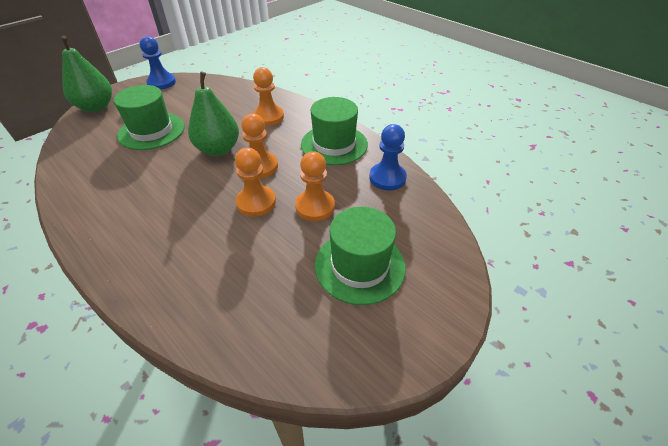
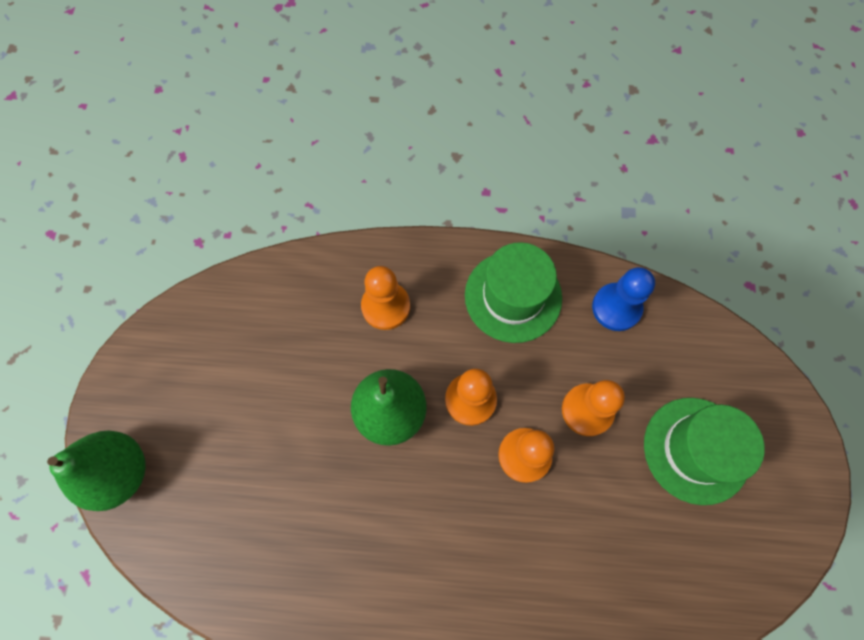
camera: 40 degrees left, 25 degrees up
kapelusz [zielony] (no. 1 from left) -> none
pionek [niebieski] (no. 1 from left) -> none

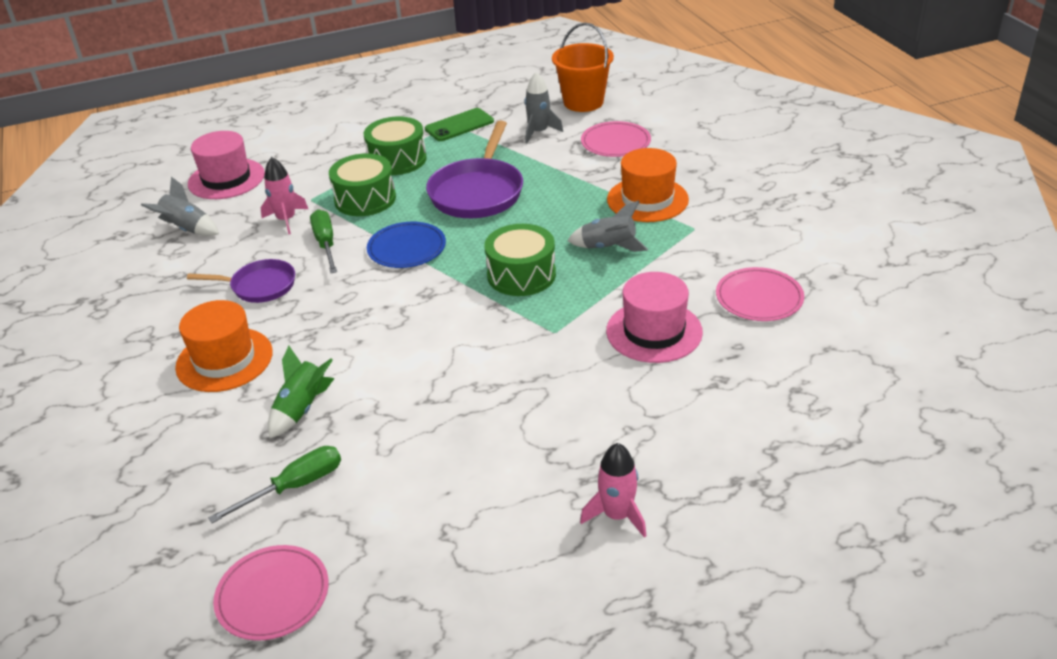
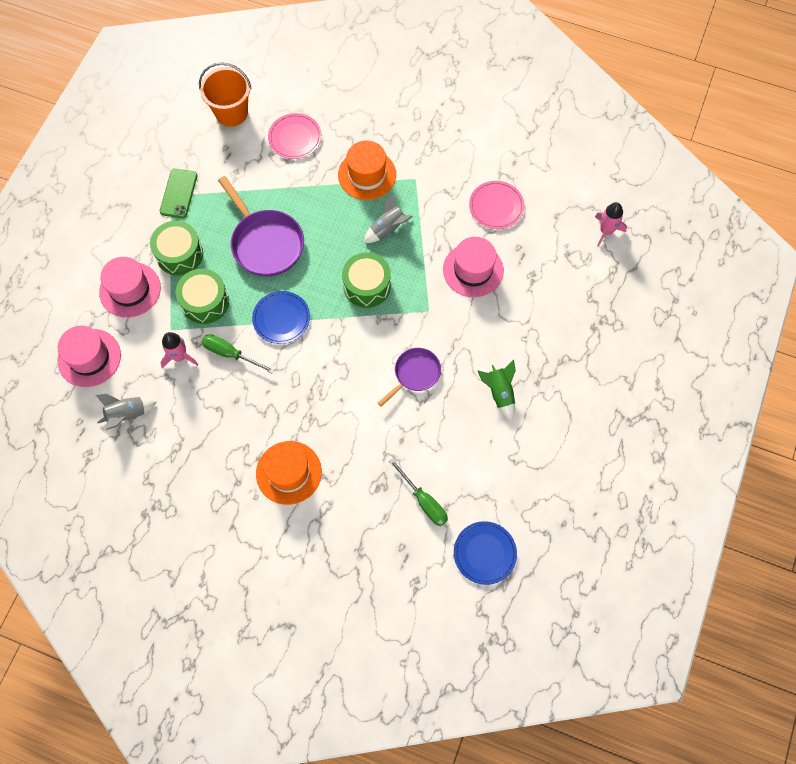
camera: 50 degrees left, 30 degrees up
patelnia [fioletowy] (no. 1 from left in the first image) -> patelnia [fioletowy] (no. 2 from left), relocated
śrubokręt [zielony] (no. 1 from left in the first image) -> śrubokręt [zielony] (no. 2 from left), 135 degrees clockwise
talerz [różowy] (no. 1 from left) -> talerz [niebieski] (no. 2 from left)
rakieta [zielony], relocated
rakieta [szary] (no. 2 from left) -> none
rakieta [różowy] (no. 2 from left), relocated
none -> kapelusz [różowy] (no. 2 from left)

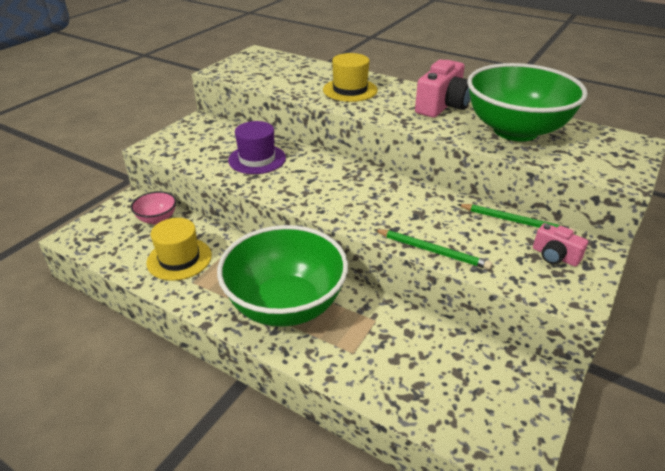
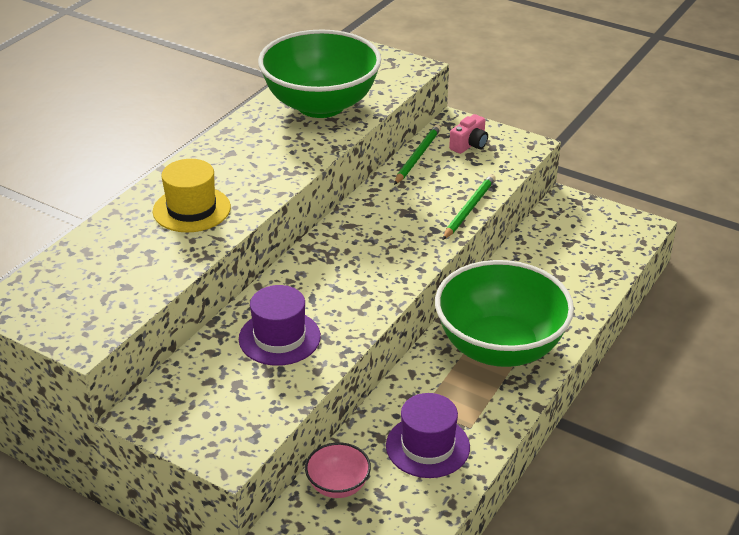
camera: 90 degrees left, 0 degrees up
kapelusz [żółty] (no. 1 from left) -> kapelusz [fioletowy] (no. 2 from left)
aparat fotograficzny [różowy] (no. 1 from left) -> none

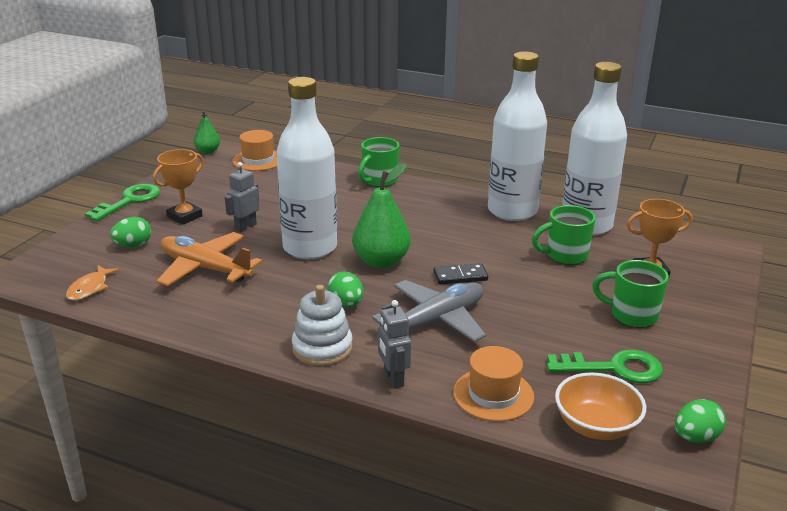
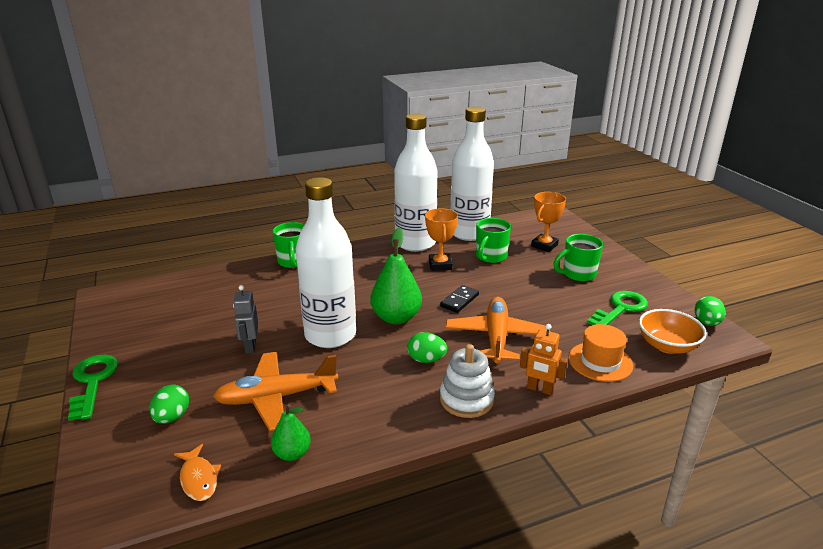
camera: 45 degrees left, 0 degrees up
puchar [pomarańczowy] (no. 1 from left), relocated
gruszka [zielony] (no. 1 from left), relocated
kapelusz [pomarańczowy] (no. 1 from left) -> none
samolot [szary] -> samolot [pomarańczowy] (no. 2 from left)
robot [szary] (no. 2 from left) -> robot [pomarańczowy]

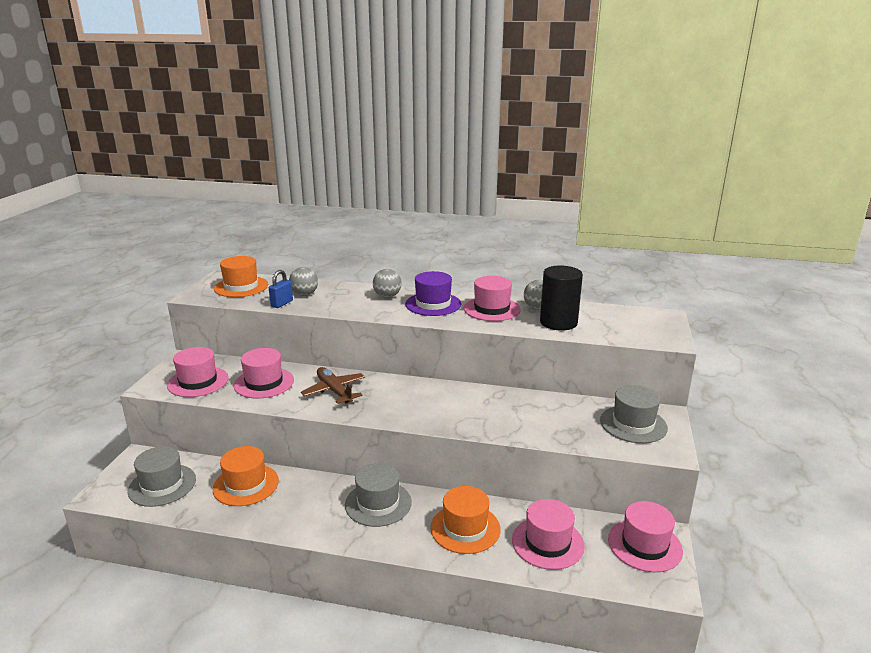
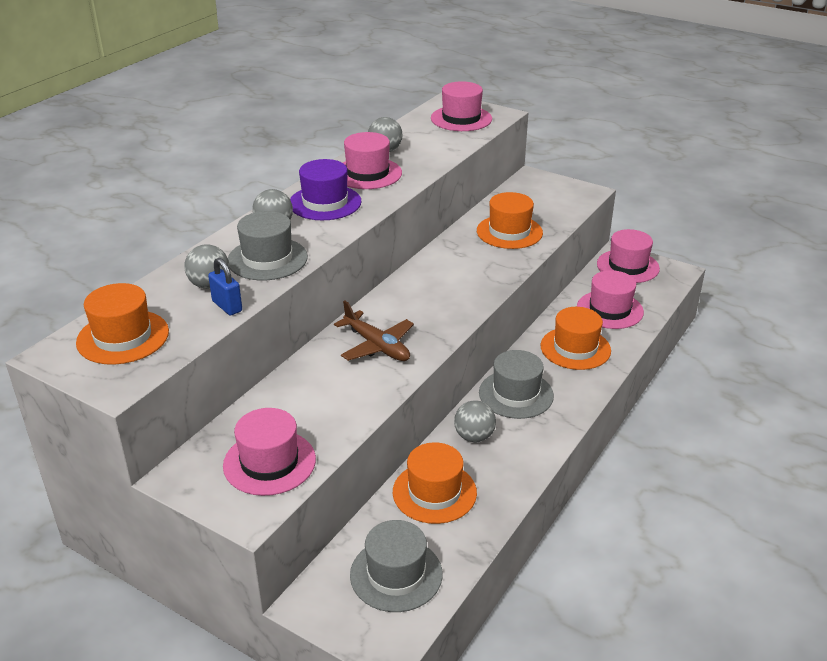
camera: 70 degrees left, 10 degrees up
kapelusz [różowy] (no. 2 from left in the first image) -> kapelusz [różowy] (no. 3 from left), relocated
samolot [brązowy], 120 degrees counterclockwise
walec [czarny] -> none
kapelusz [szary] (no. 3 from left in the first image) -> kapelusz [szary] (no. 1 from left), relocated
none -> piłka [szary] (no. 4 from left)
none -> kapelusz [pomarańczowy] (no. 3 from left)

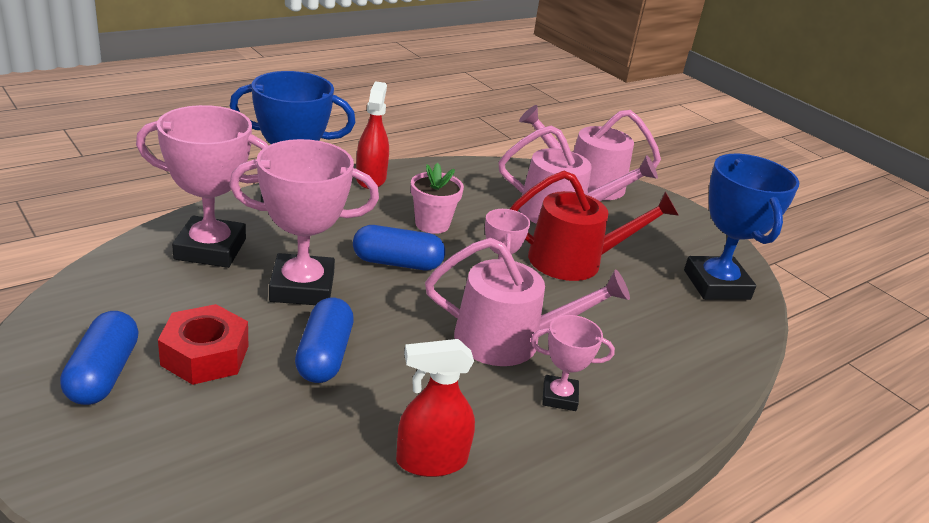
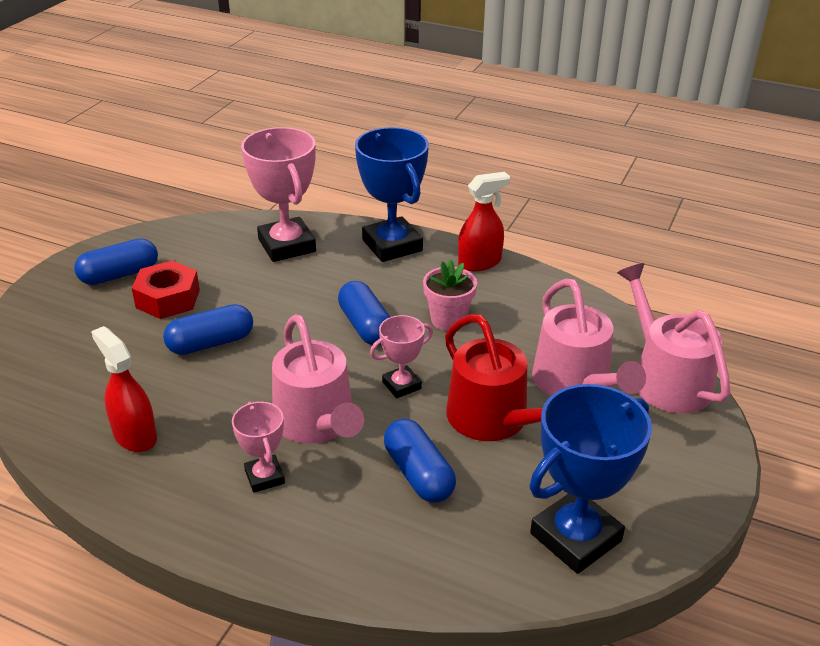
camera: 65 degrees right, 5 degrees up
puchar [różowy] (no. 2 from left) -> none
none -> kapsułka [niebieski] (no. 4 from left)

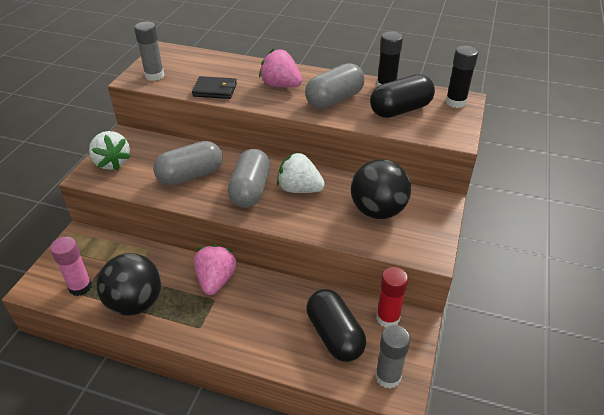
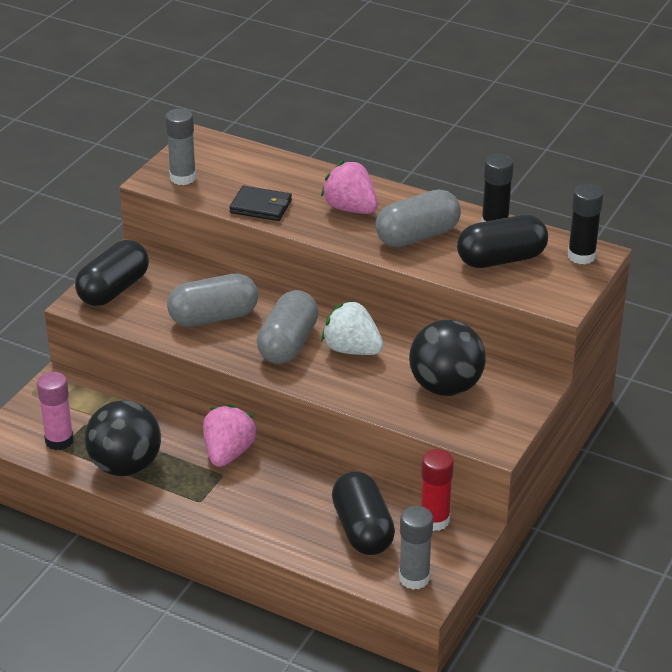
camera: 10 degrees right, 5 degrees down
truskawka [biały] (no. 1 from left) -> kapsułka [czarny] (no. 1 from left)

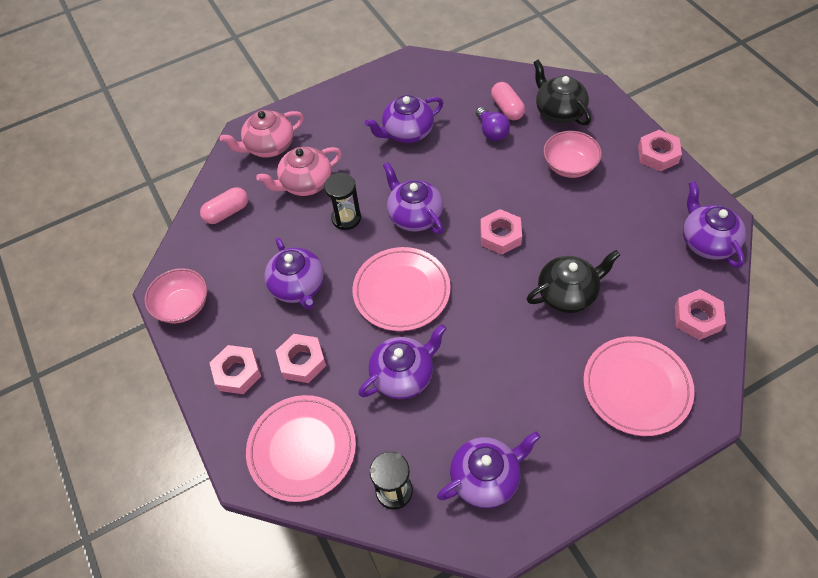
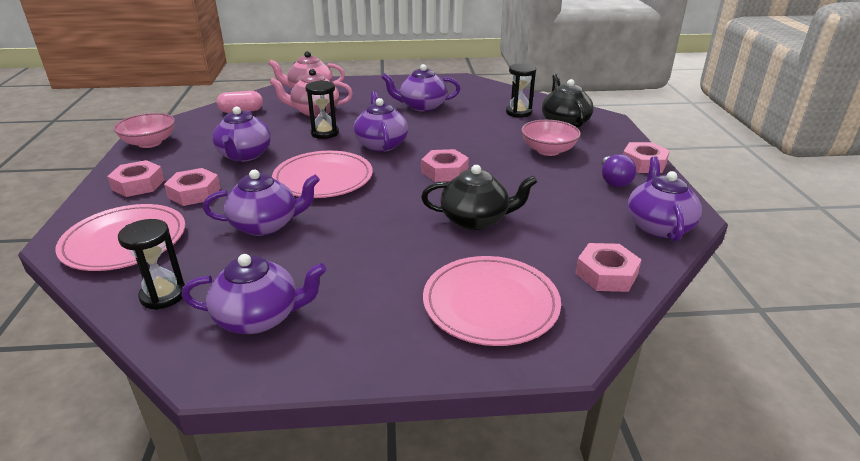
camera: 20 degrees right, 25 degrees down
żarówka [fioletowy], relocated
kapsułka [różowy] (no. 2 from left) -> klepsydra [czarny] (no. 3 from left)

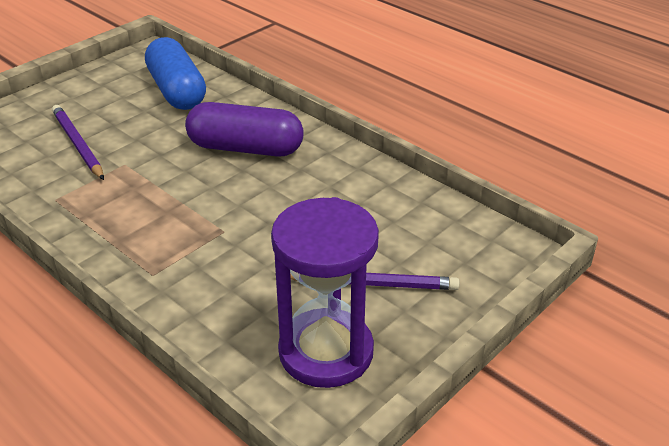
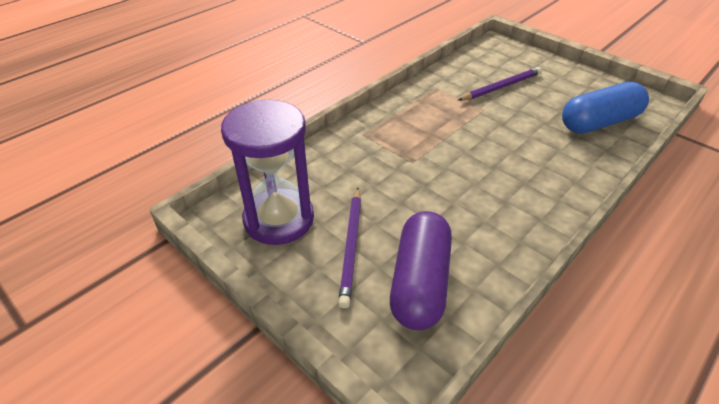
camera: 90 degrees right, 5 degrees up
kapsułka [fioletowy], relocated

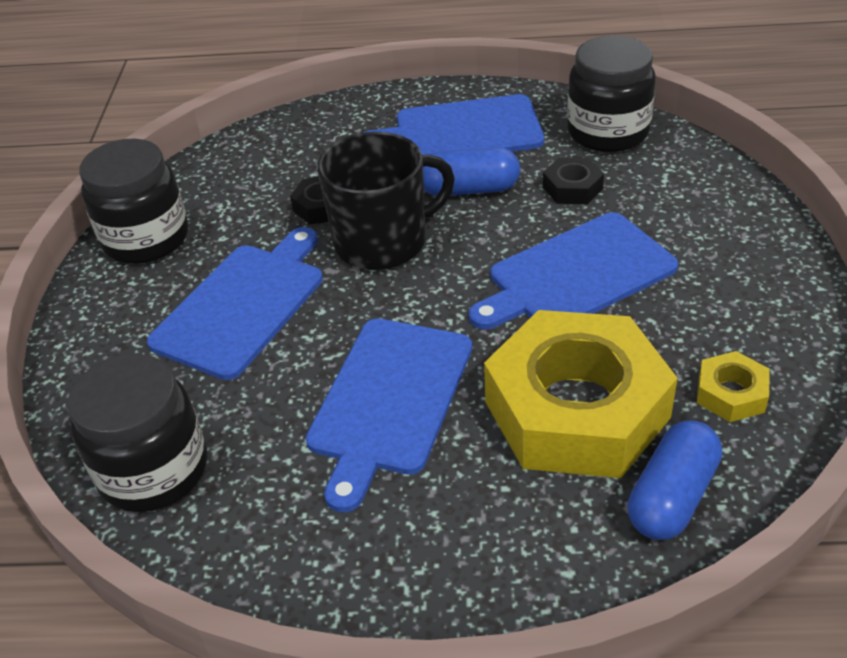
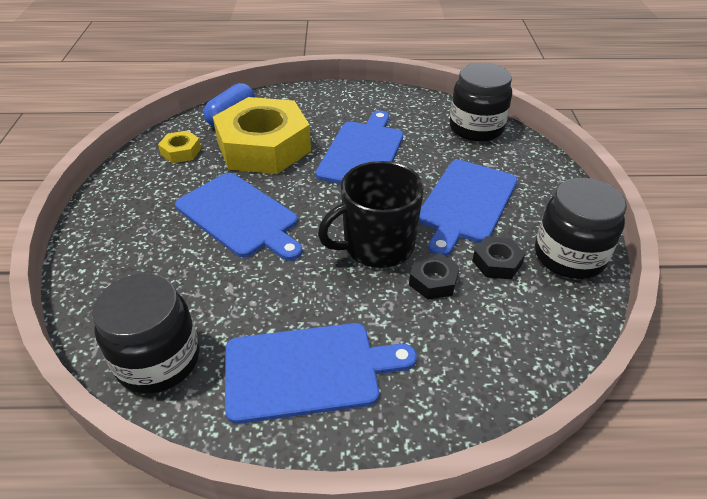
camera: 175 degrees right, 0 degrees up
kapsułka [niebieski] (no. 1 from left) -> none
deska do krojenia [niebieski] (no. 4 from left in the first image) -> deska do krojenia [niebieski] (no. 1 from left), 75 degrees clockwise
nakrętka [czarny] (no. 2 from left), relocated

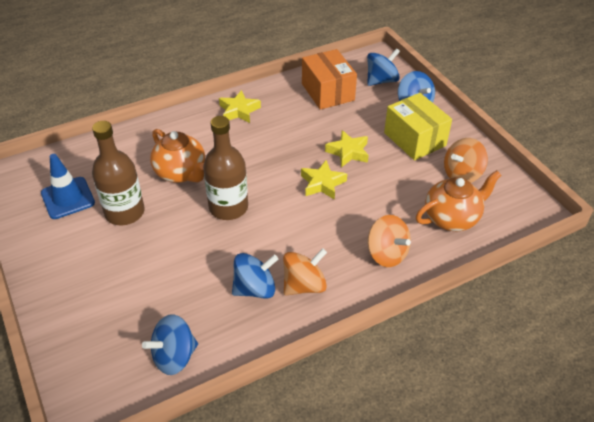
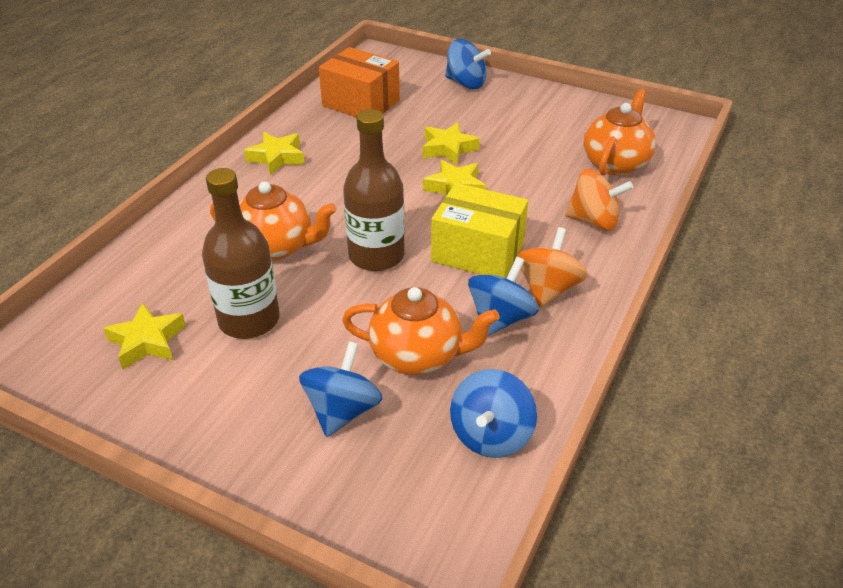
camera: 35 degrees left, 5 degrees down
pachołek [niebieski] -> gwiazda [żółty] (no. 1 from left)
bączek [niebieski] (no. 3 from left in the first image) -> bączek [niebieski] (no. 1 from left), relocated
pudełko [żółty], relocated
bączek [pomarańczowy] (no. 3 from left) -> none
none -> imbryk [pomarańczowy] (no. 2 from left)

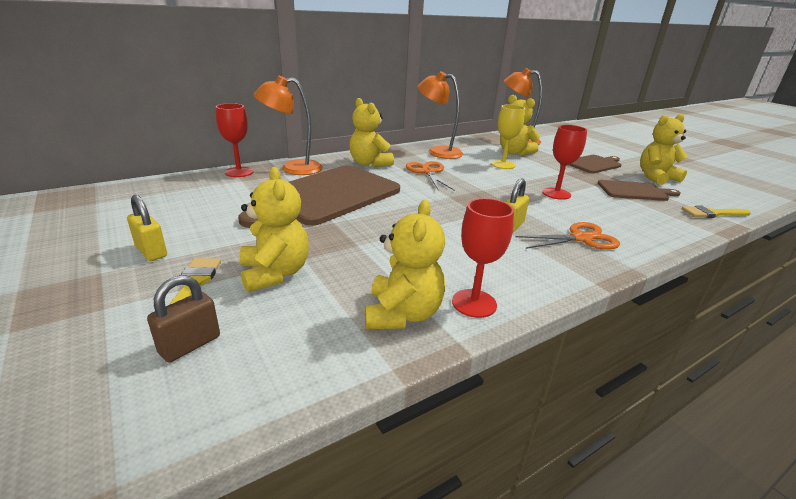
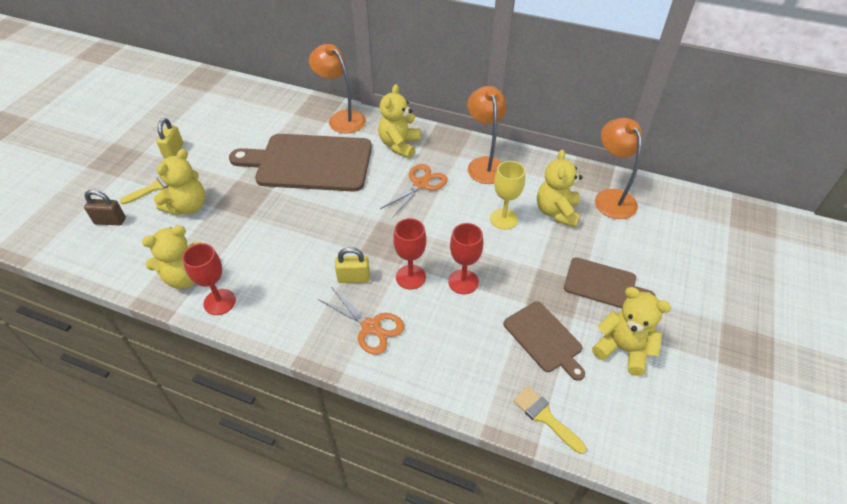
camera: 55 degrees right, 20 degrees up
kielich [czerwony] (no. 1 from left in the first image) -> kielich [czerwony] (no. 2 from left), relocated

